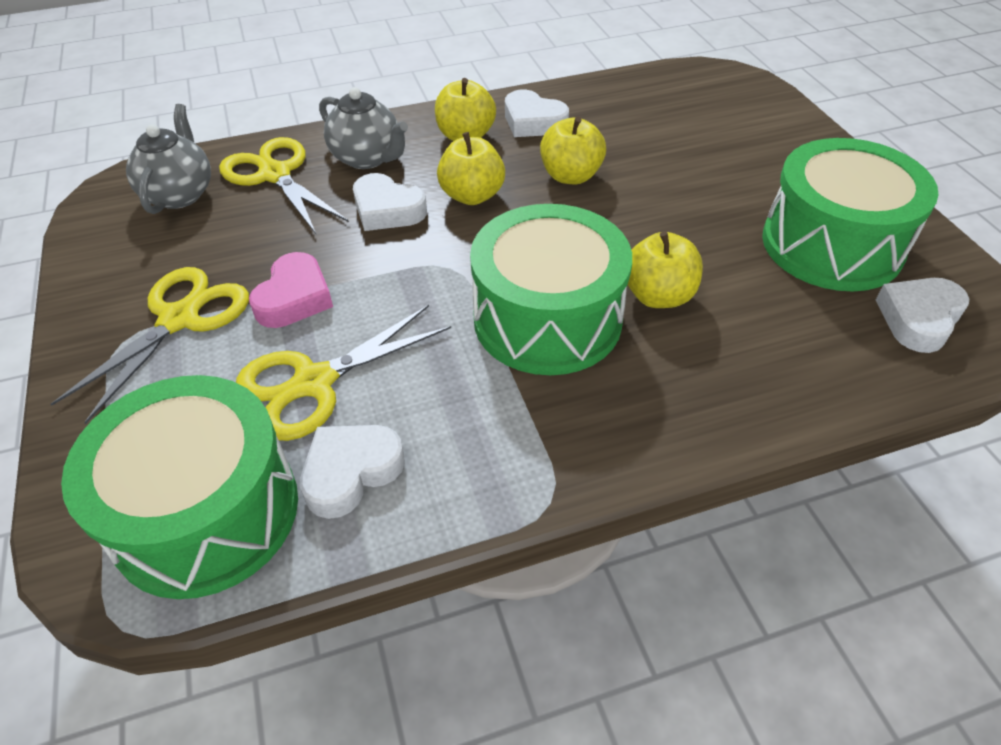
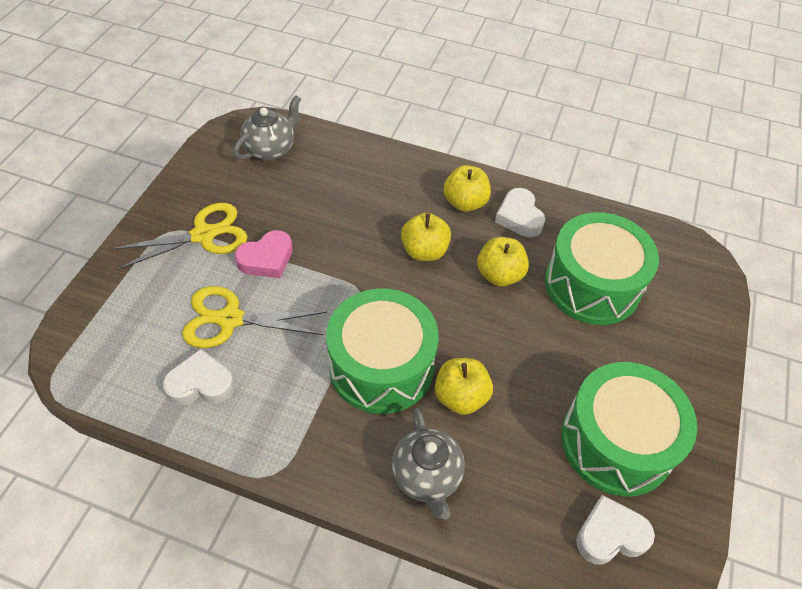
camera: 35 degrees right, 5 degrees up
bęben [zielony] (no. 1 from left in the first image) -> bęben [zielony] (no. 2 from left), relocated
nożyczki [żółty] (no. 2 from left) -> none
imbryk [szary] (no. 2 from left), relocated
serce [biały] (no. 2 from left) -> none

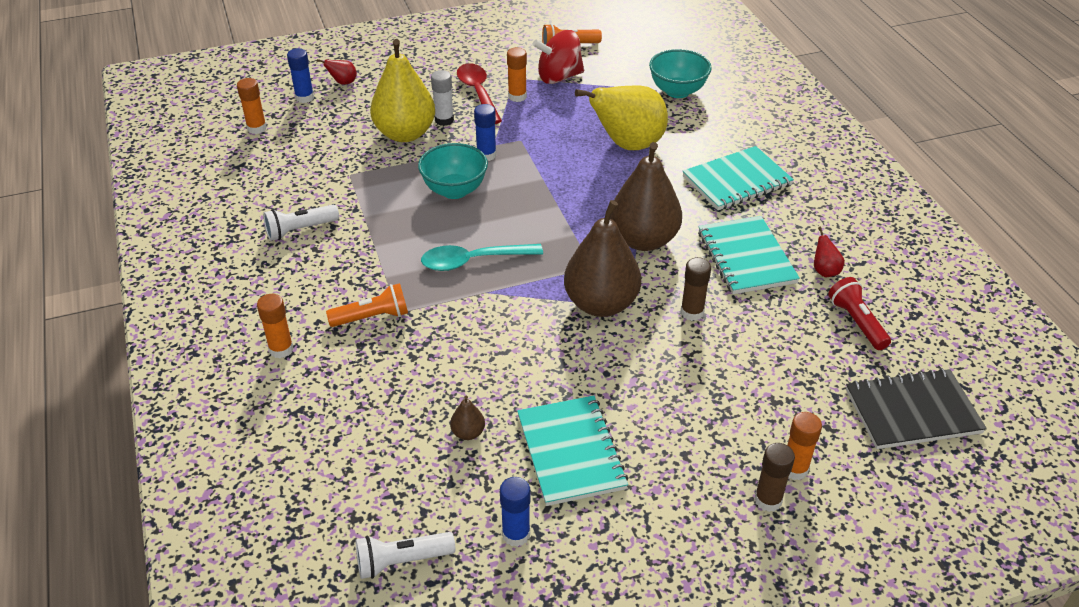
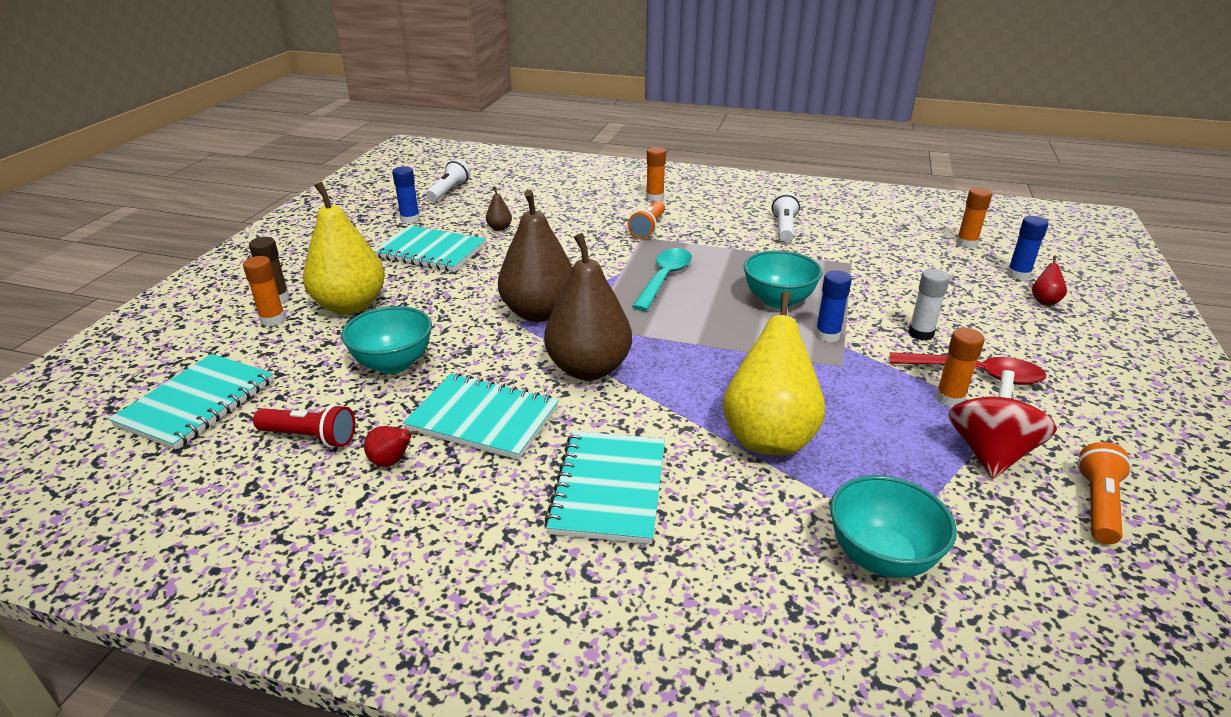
camera: 125 degrees right, 10 degrees down
gruszka [żółty] (no. 1 from left), relocated
klej w sztyfcie [brązowy] (no. 1 from left) -> none
zeszyt [czarny] -> zeszyt [turkusowy] (no. 1 from left)
none -> miska [turkusowy] (no. 1 from left)

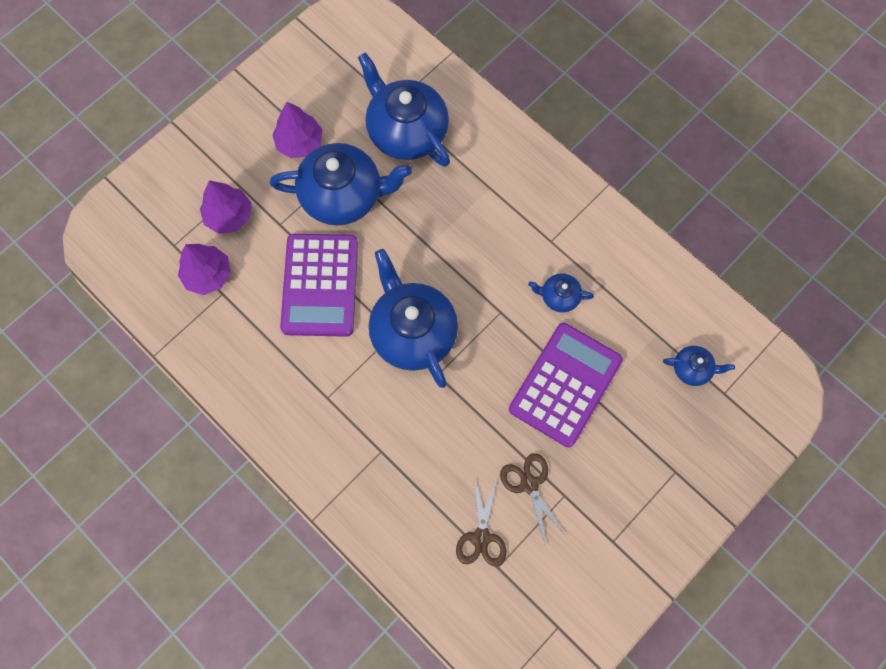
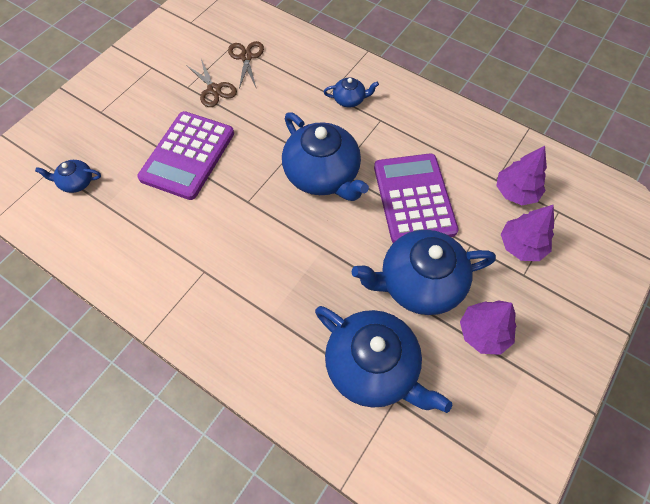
camera: 170 degrees right, 10 degrees down
imbryk [niebieski] (no. 4 from left in the first image) -> imbryk [niebieski] (no. 3 from left), relocated

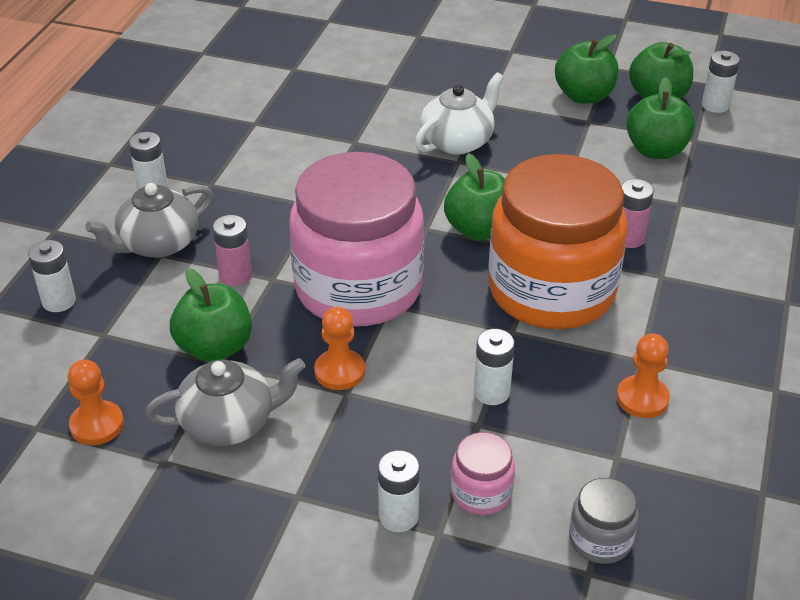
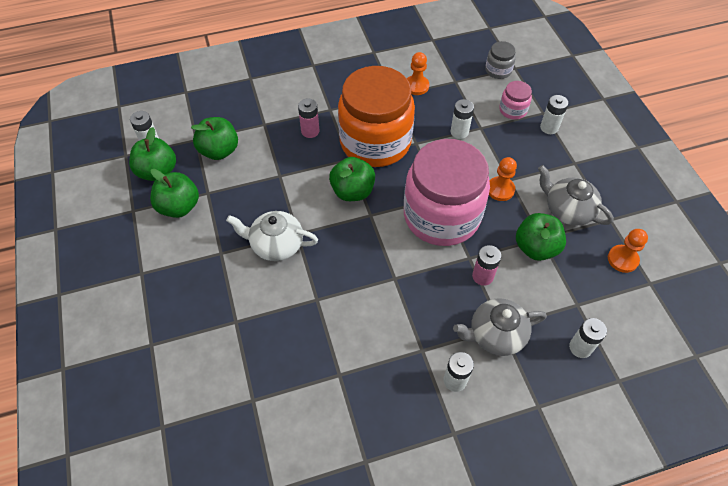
camera: 125 degrees left, 15 degrees up
imbryk [szary] (no. 1 from left), 150 degrees clockwise

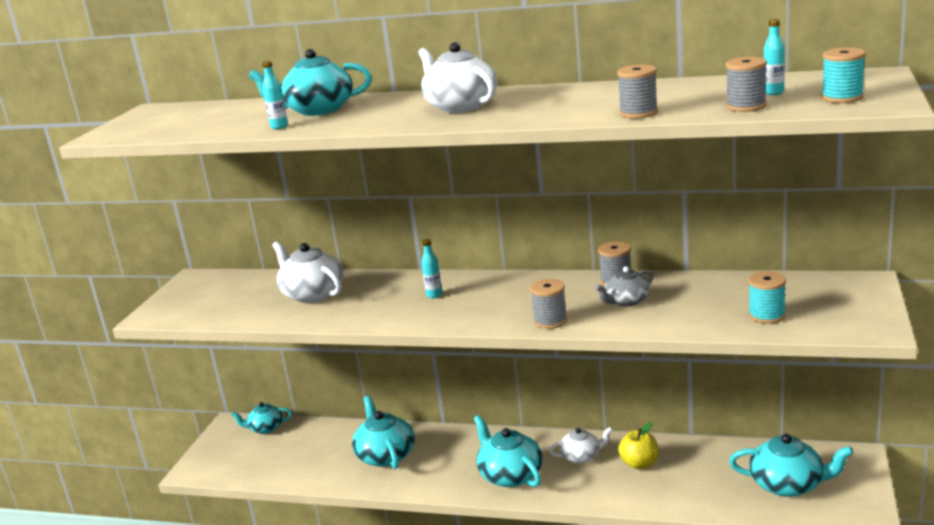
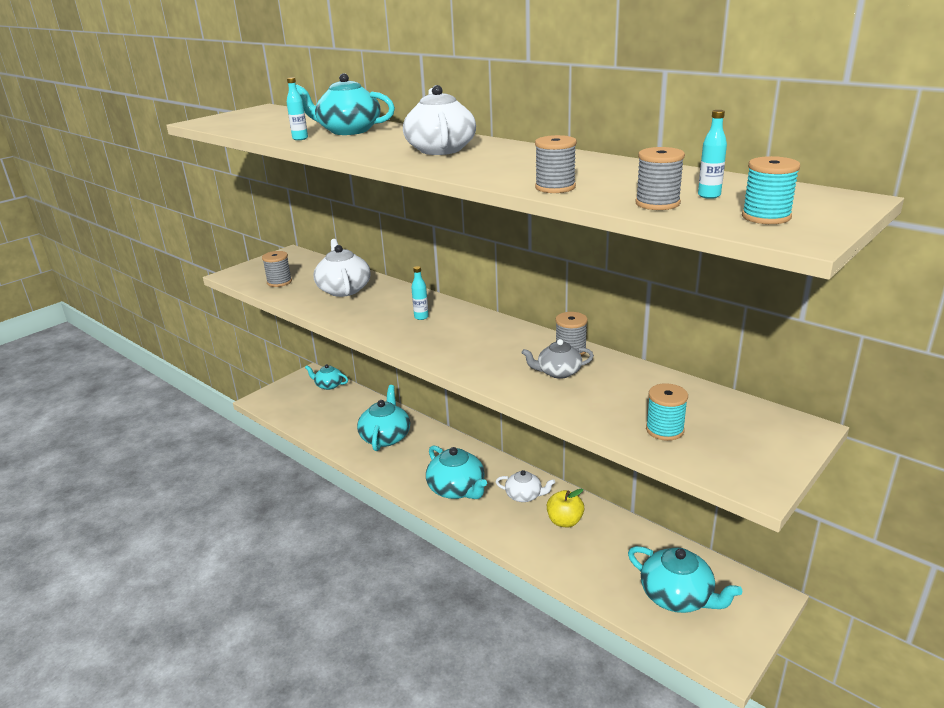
camera: 25 degrees right, 5 degrees up
imbryk [turkusowy] (no. 4 from left), 150 degrees clockwise
szpulka [szary] (no. 1 from left), relocated

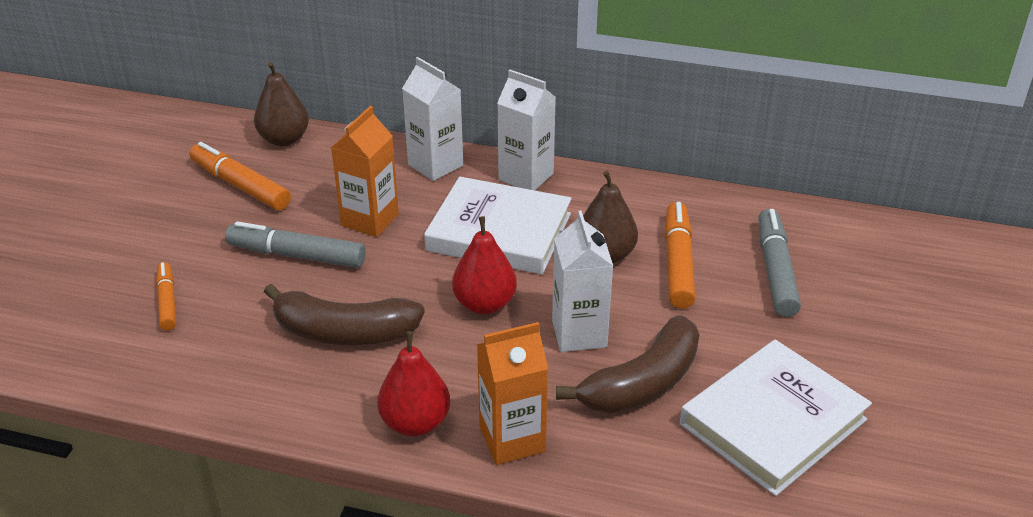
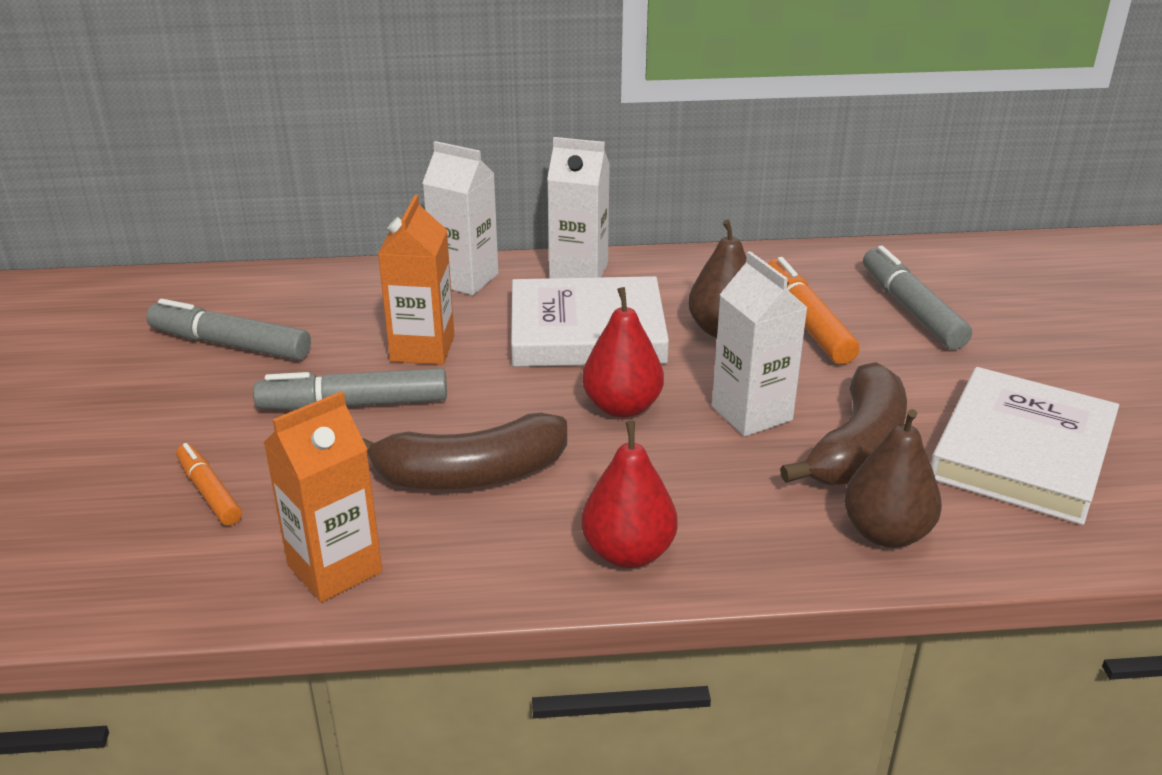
camera: 20 degrees left, 5 degrees down
flamaster [pomarańczowy] (no. 2 from left) -> flamaster [szary] (no. 1 from left)
gruszka [brązowy] (no. 1 from left in the first image) -> gruszka [brązowy] (no. 2 from left), relocated
karton mleka [pomarańczowy] (no. 2 from left in the first image) -> karton mleka [pomarańczowy] (no. 1 from left), relocated

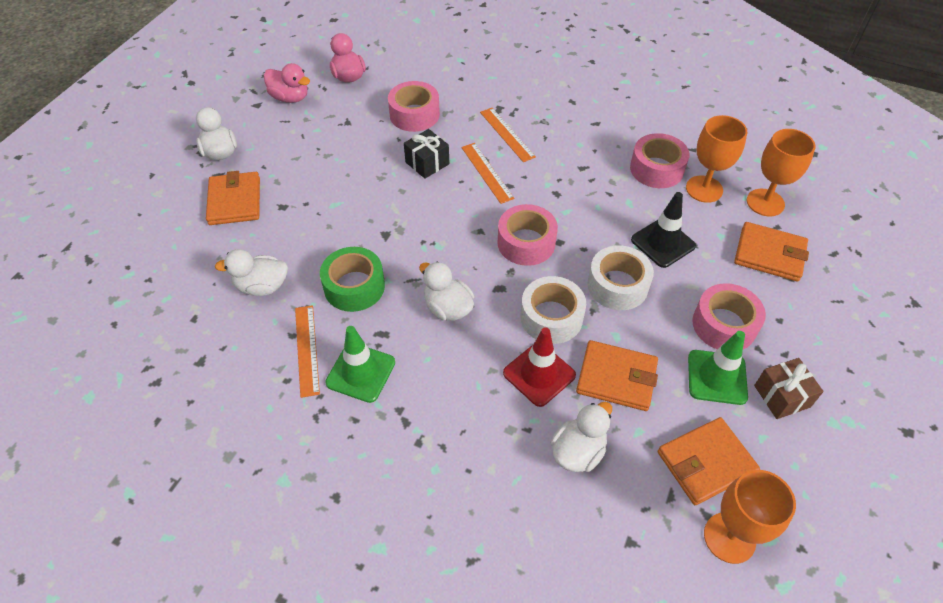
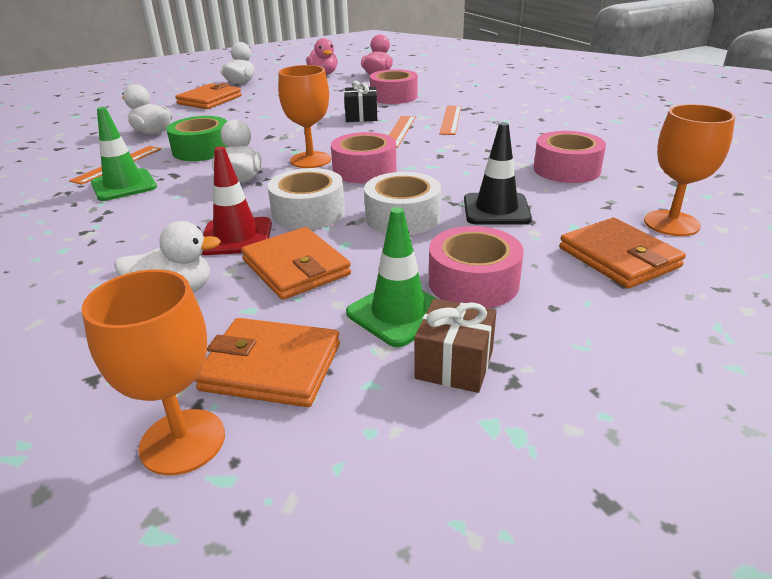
camera: 40 degrees right, 20 degrees down
kielich [pomarańczowy] (no. 1 from left in the first image) -> kielich [pomarańczowy] (no. 2 from left), relocated

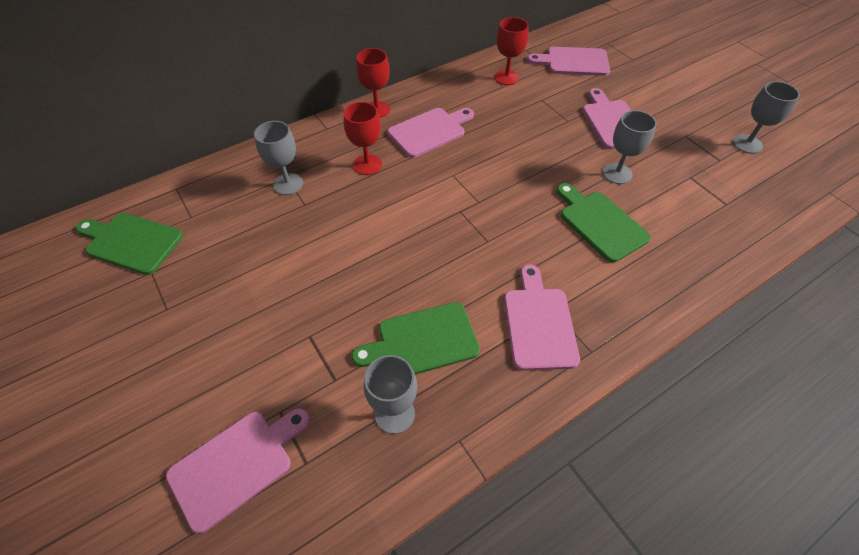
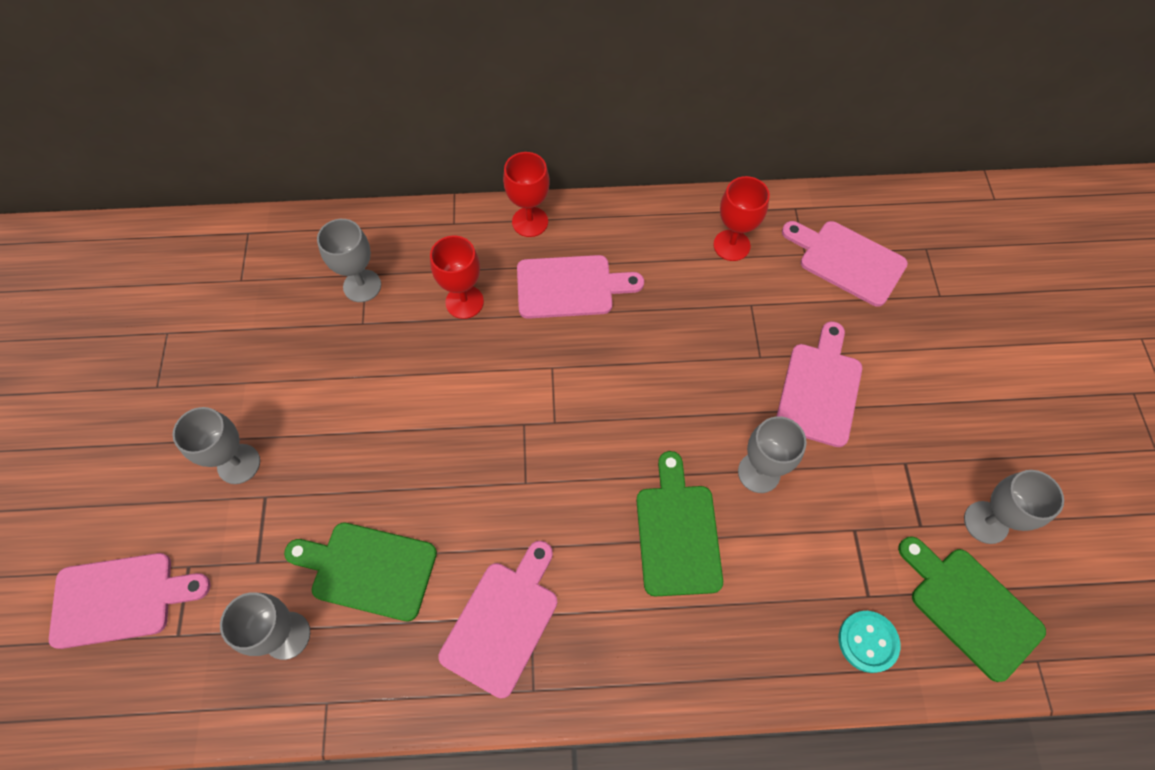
camera: 30 degrees right, 10 degrees up
deska do krojenia [zielony] (no. 1 from left in the first image) -> deska do krojenia [zielony] (no. 3 from left), relocated
none -> kielich [szary] (no. 1 from left)
none -> guzik [turkusowy]

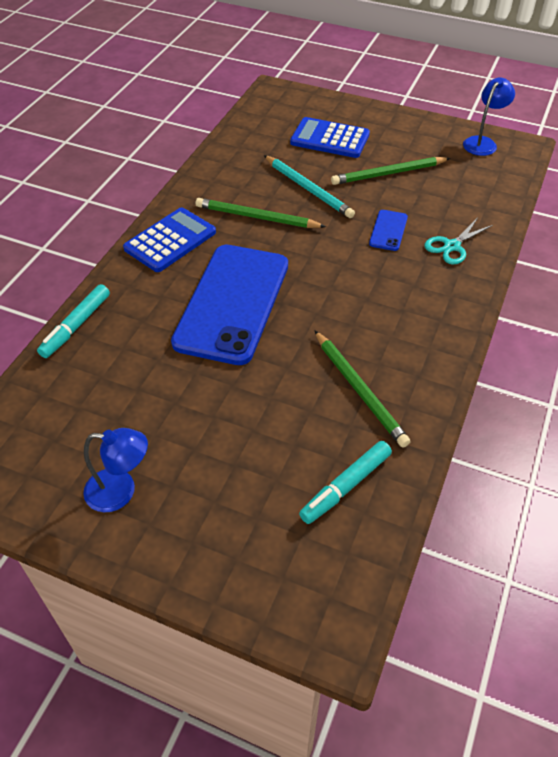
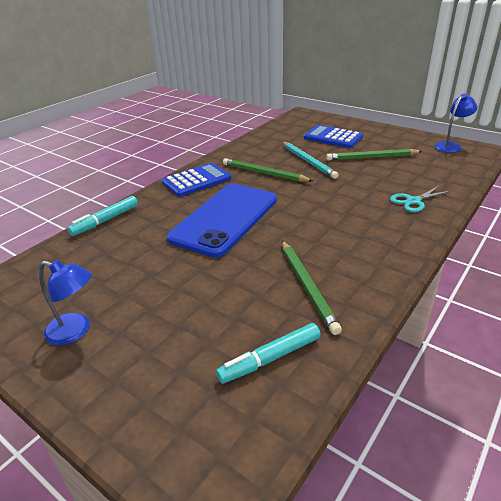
camera: 15 degrees right, 15 degrees down
telefon [niebieski] (no. 2 from left) -> none

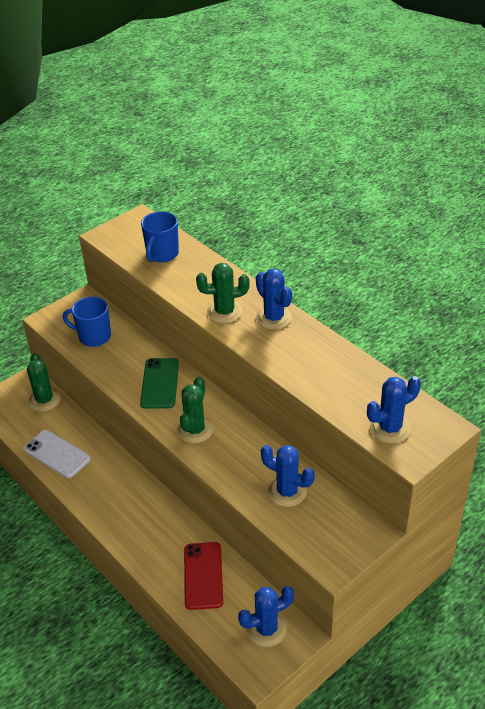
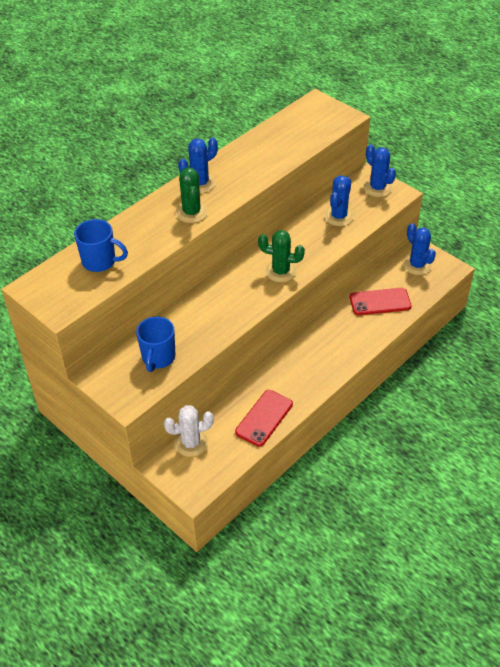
camera: 95 degrees left, 5 degrees up
telefon [biały] -> telefon [czerwony] (no. 1 from left)
kaktus [zielony] (no. 1 from left) -> kaktus [biały]
telefon [zielony] -> none
kaktus [niebieski] (no. 4 from left in the first image) -> kaktus [niebieski] (no. 3 from left), relocated

